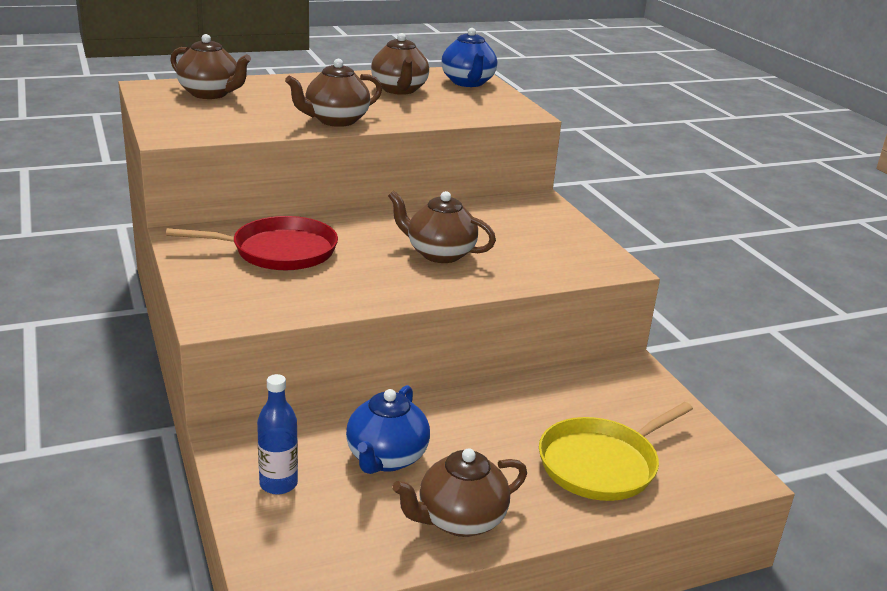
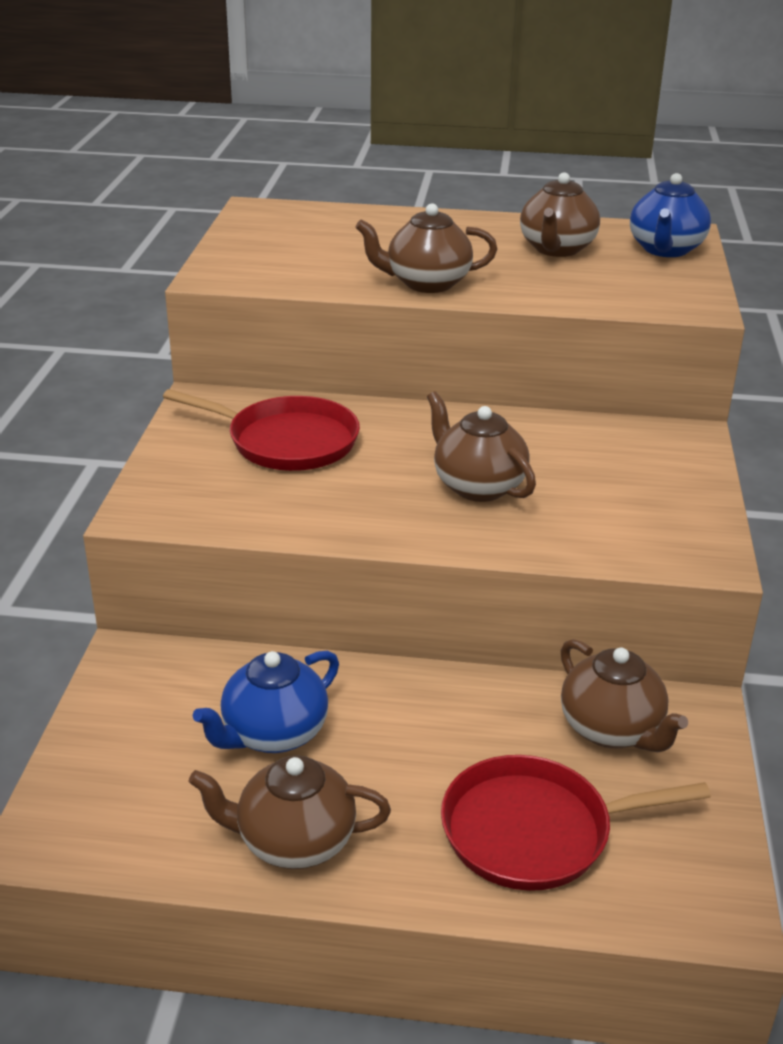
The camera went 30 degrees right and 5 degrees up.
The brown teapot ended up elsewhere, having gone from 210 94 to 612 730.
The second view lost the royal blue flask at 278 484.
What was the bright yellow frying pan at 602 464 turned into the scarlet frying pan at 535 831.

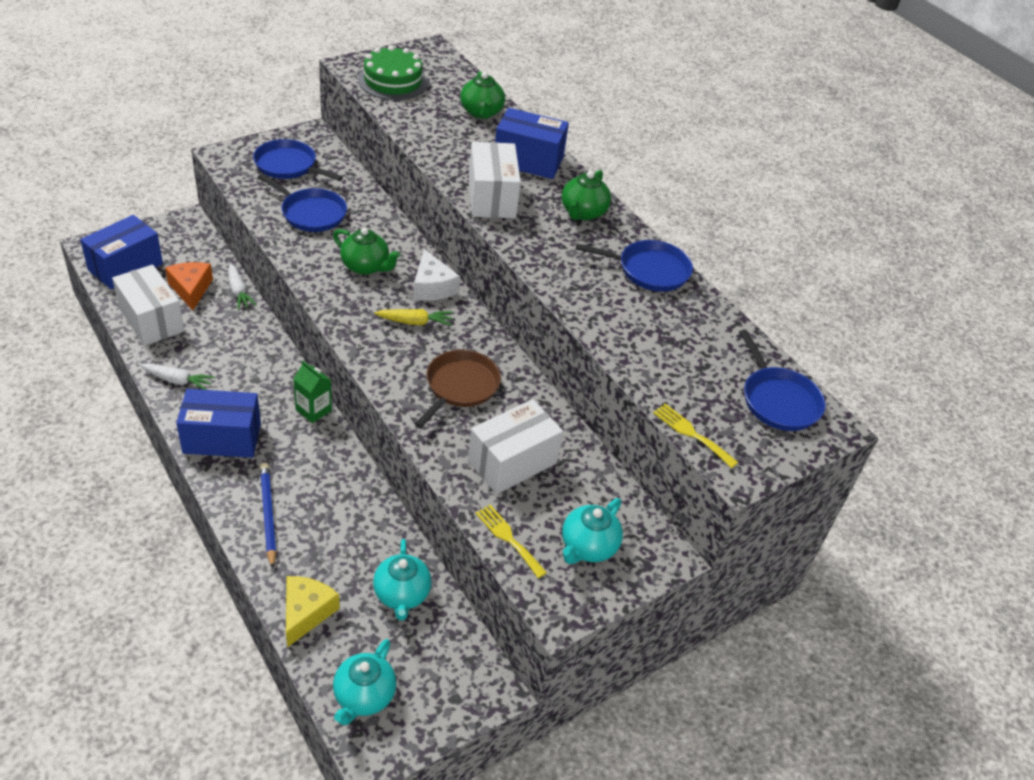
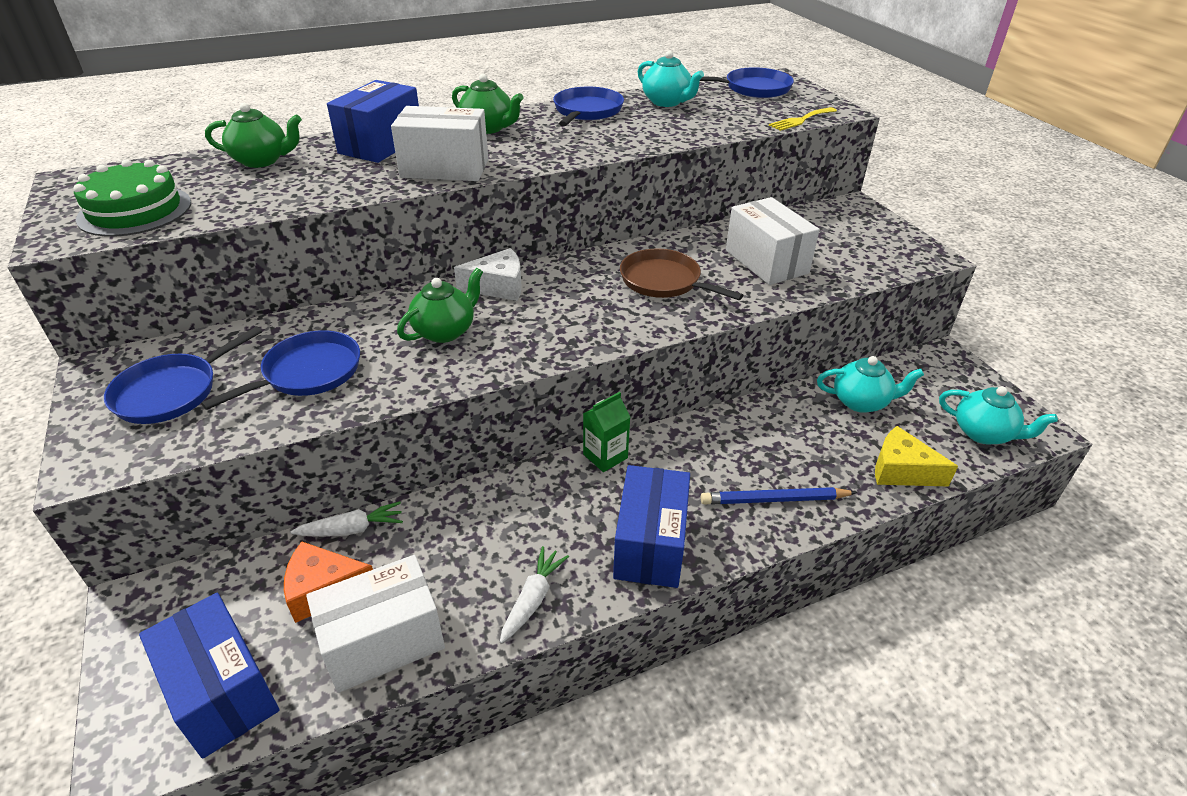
The camera went 75 degrees left and 5 degrees down.
The second view lost the bright yellow root vegetable at 415 322.
The second view lost the bright yellow table fork at 508 538.
The teal teapot ended up elsewhere, having gone from 588 547 to 667 102.

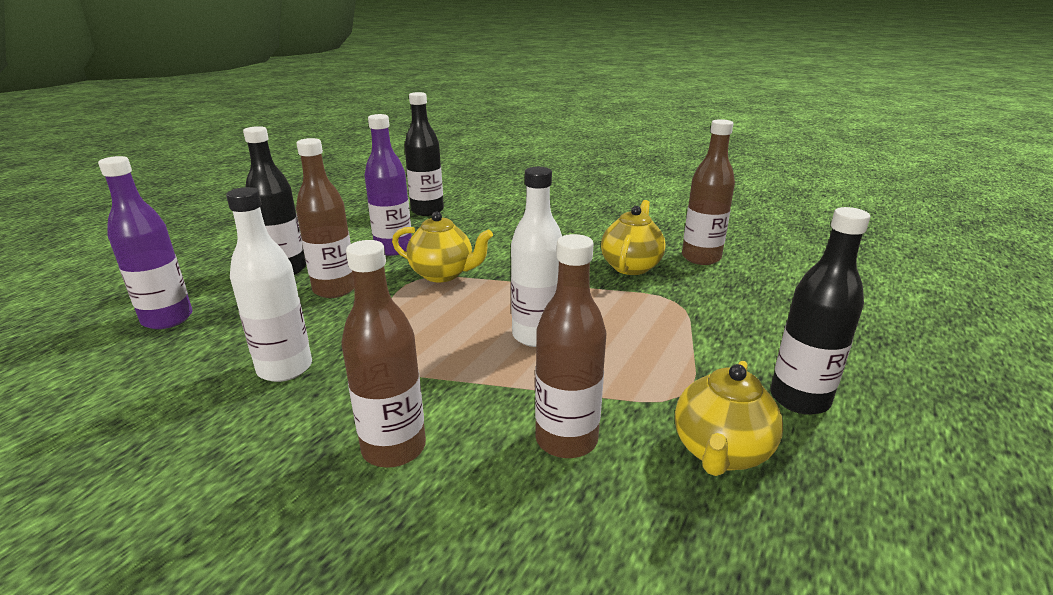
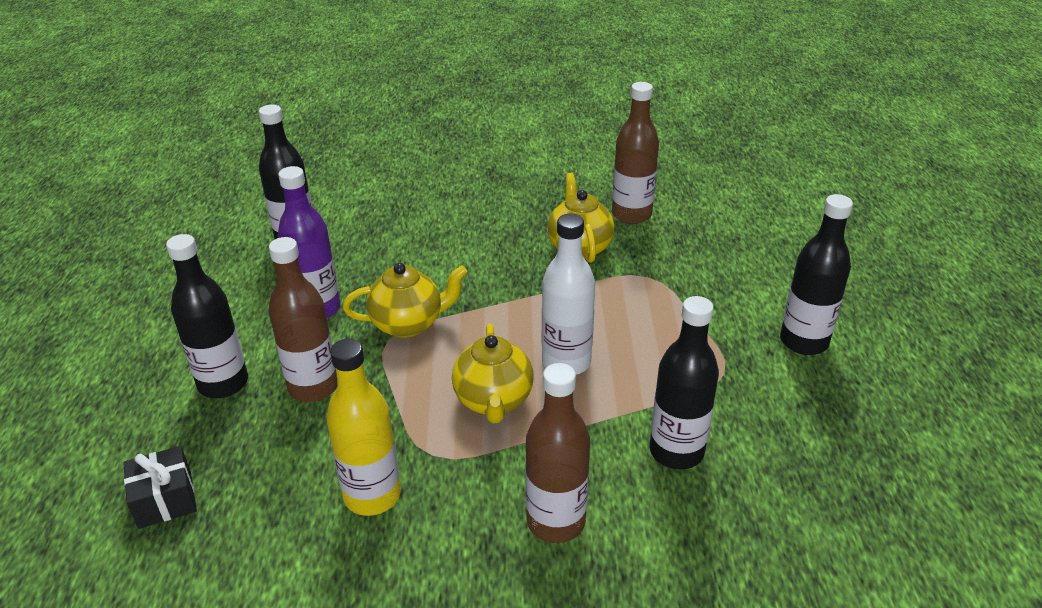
The camera went 30 degrees left and 10 degrees up.
Where the violet flask stood at 167 319, the ebony wrapped gift came to stand at 165 499.
What was the white flask at 285 368 turned into the bright yellow flask at 372 495.
What was the brown flask at 566 439 turned into the ebony flask at 676 451.
The bright yellow teapot ended up elsewhere, having gone from 720 452 to 493 401.

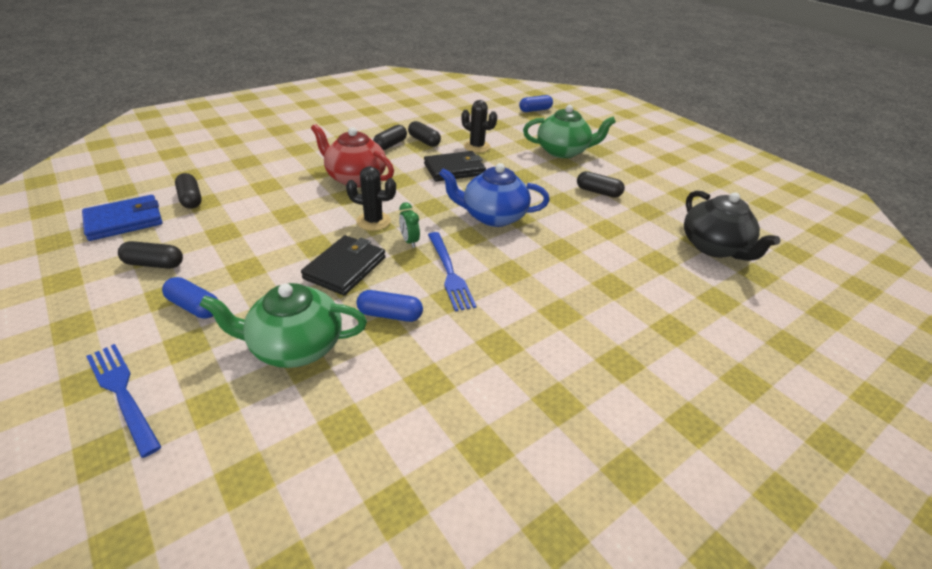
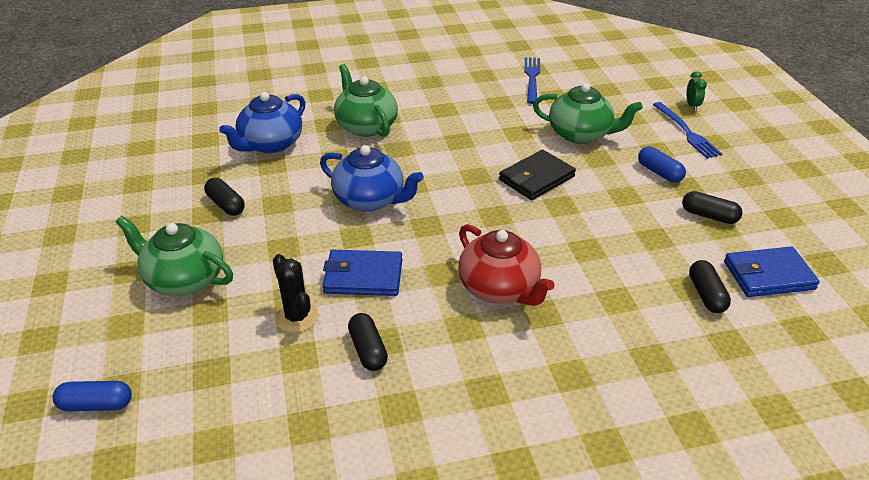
The camera went 155 degrees left and 0 degrees up.
The second view lost the ebony prickly plant at 373 221.
The second view lost the royal blue capsule at 390 315.
The second view lost the ebony capsule at 390 145.
The leaf-green clock ended up elsewhere, having gone from 409 241 to 692 105.
What was the ebony billfold at 454 169 turned into the royal blue billfold at 363 276.
The royal blue table fork ended up elsewhere, having gone from 449 272 to 532 78.
The second view lost the ebony teapot at 714 247.
The second view gained the royal blue teapot at 270 144.
The second view gained the leaf-green teapot at 366 126.

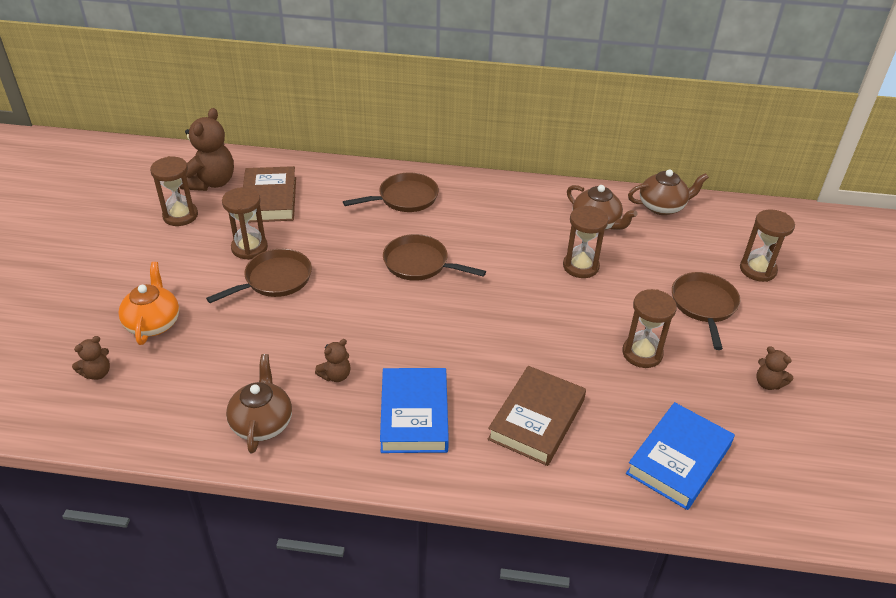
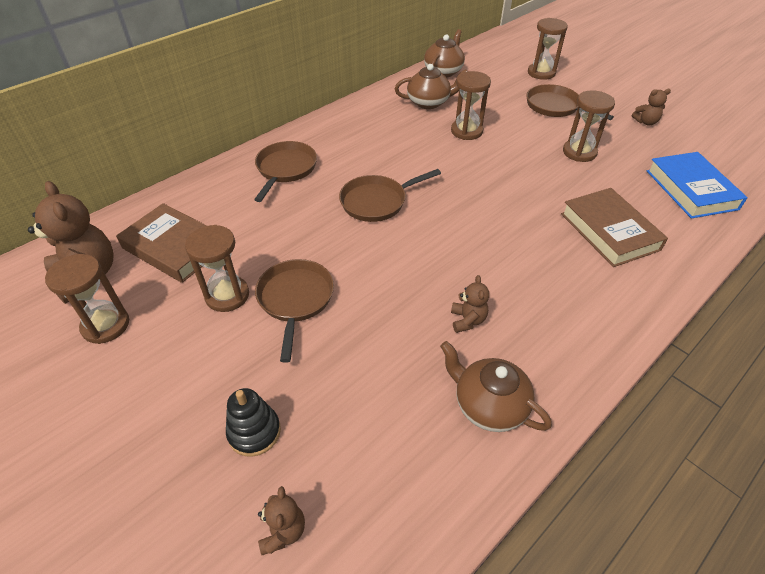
The camera went 50 degrees left and 5 degrees up.
Where the orange-coloured teapot stood at 153 323, the ebony stacking toy came to stand at 254 432.
The second view lost the royal blue book at 414 415.

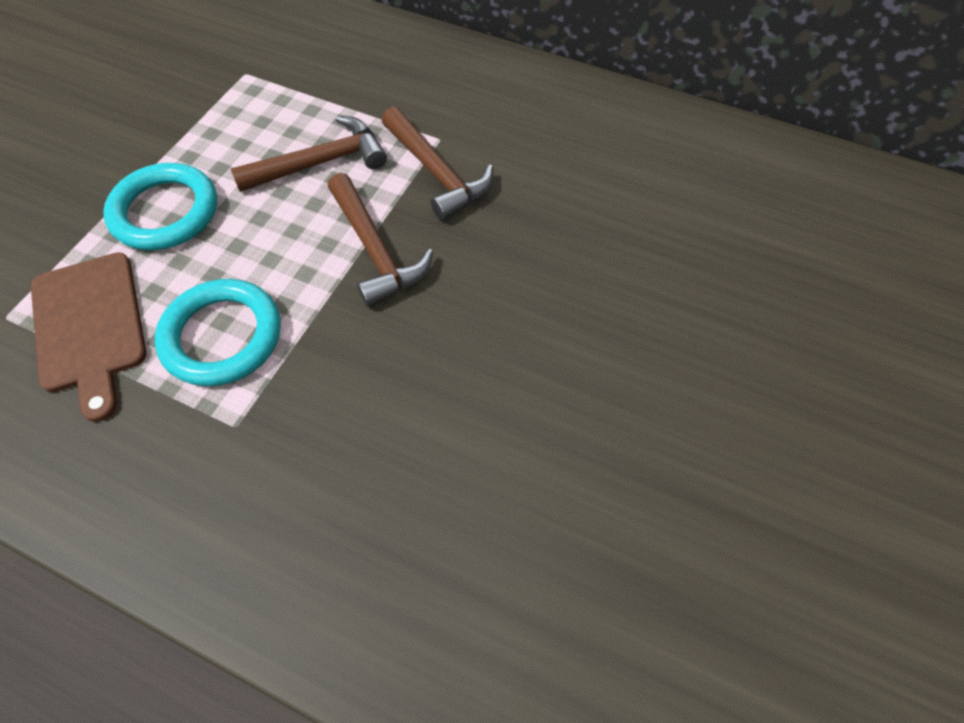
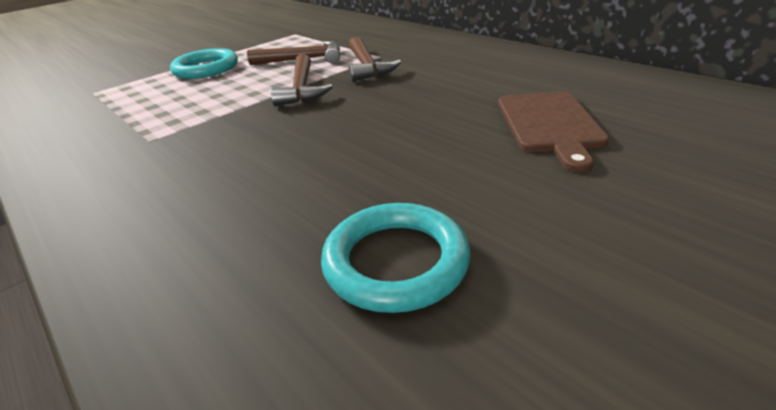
The camera went 25 degrees right and 25 degrees down.
The brown cutting board ended up elsewhere, having gone from 89 326 to 549 124.
The teal hoop ended up elsewhere, having gone from 222 336 to 396 262.

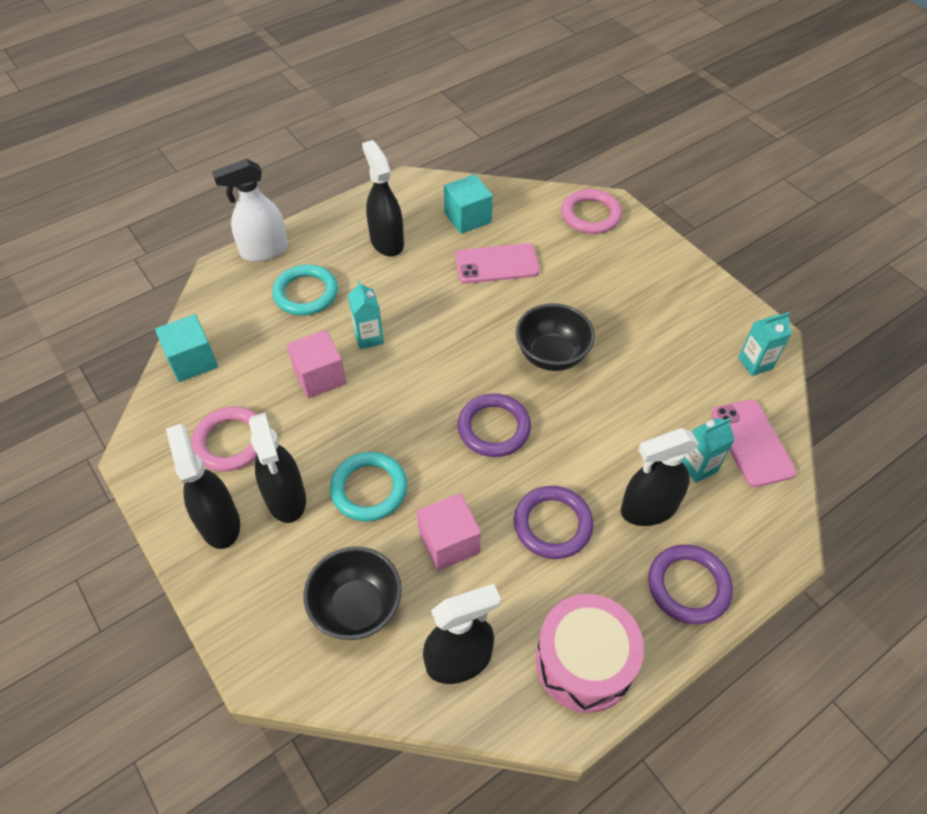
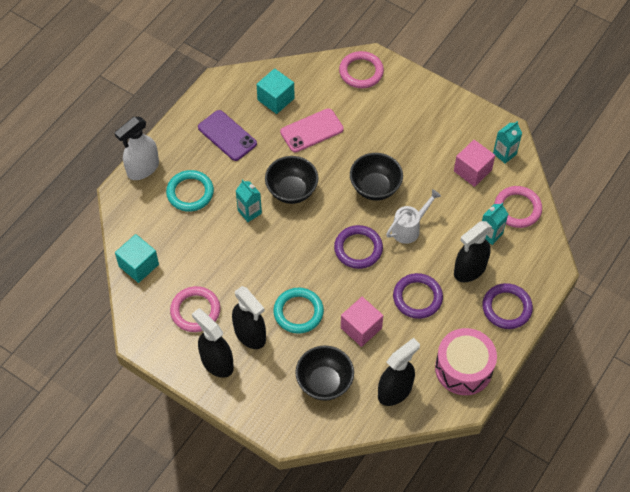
The camera went 20 degrees left and 5 degrees up.
The rose-pink block ended up elsewhere, having gone from 320 376 to 472 170.
Where the ebony spray bottle stood at 386 242, the violet mobile phone came to stand at 227 135.
Where the rose-pink mobile phone stood at 752 443, the rose-pink hoop came to stand at 517 209.
The second view gained the ebony bowl at 292 191.
The second view gained the white watering pot at 409 228.

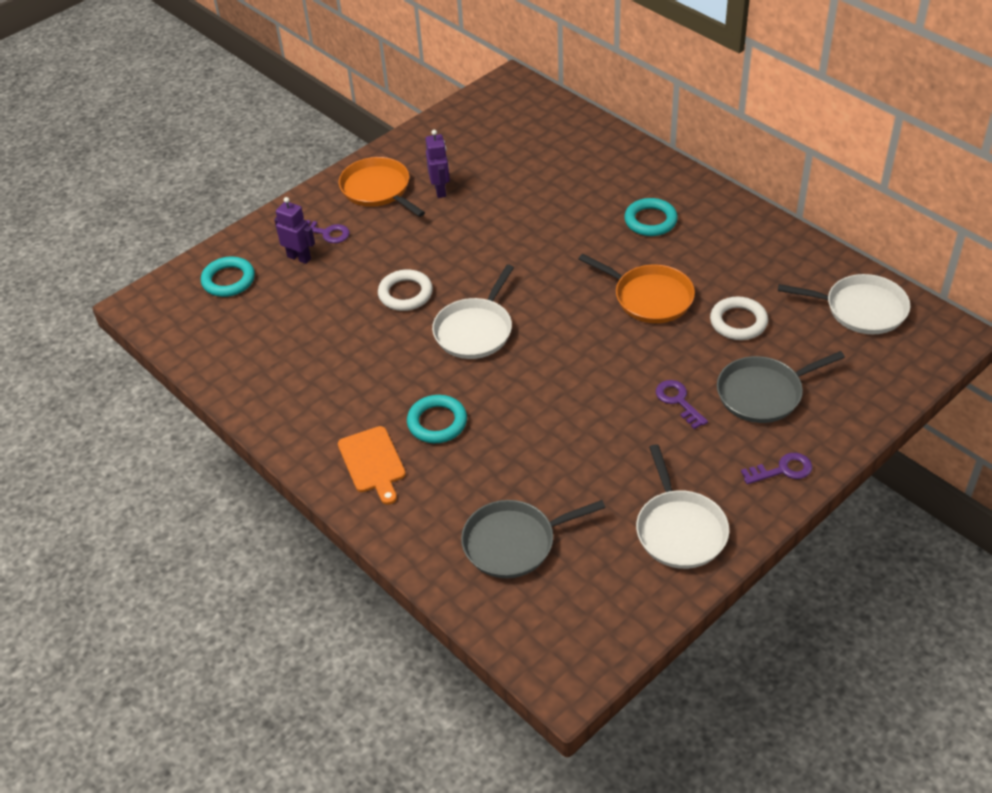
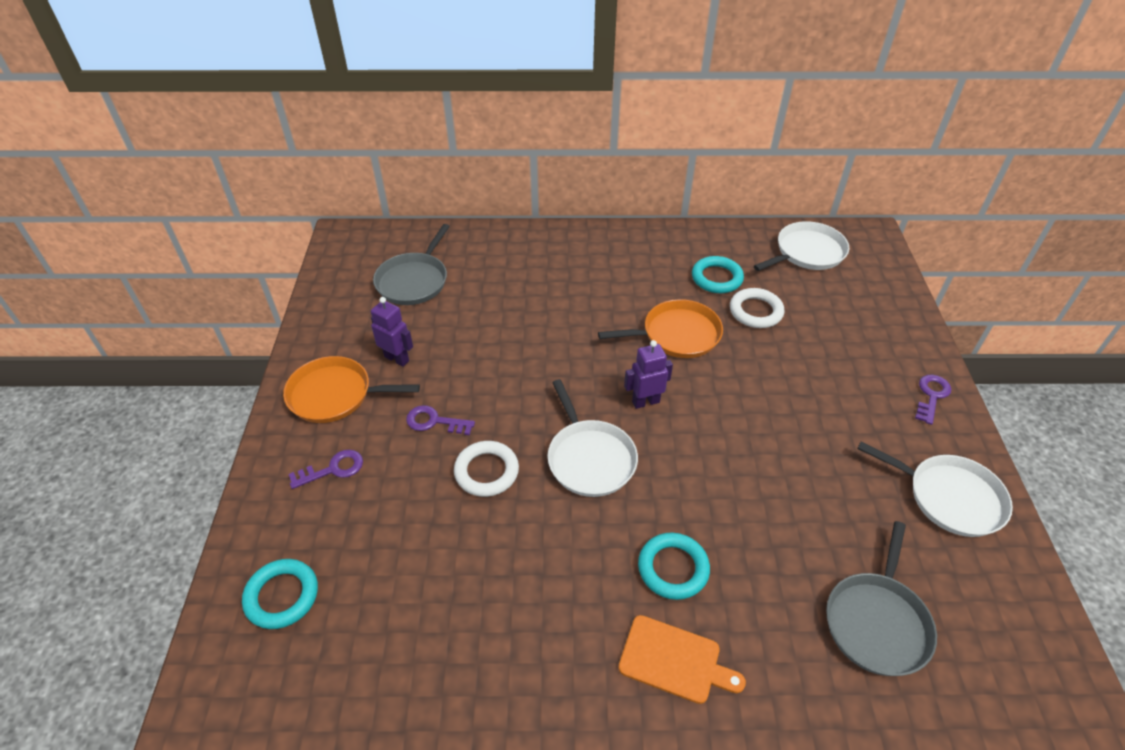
The camera went 50 degrees left and 0 degrees up.
The violet robot ended up elsewhere, having gone from 299 257 to 645 402.
The teal hoop ended up elsewhere, having gone from 650 221 to 716 278.
The violet latchkey ended up elsewhere, having gone from 678 401 to 434 421.
The grey frying pan ended up elsewhere, having gone from 763 393 to 414 281.

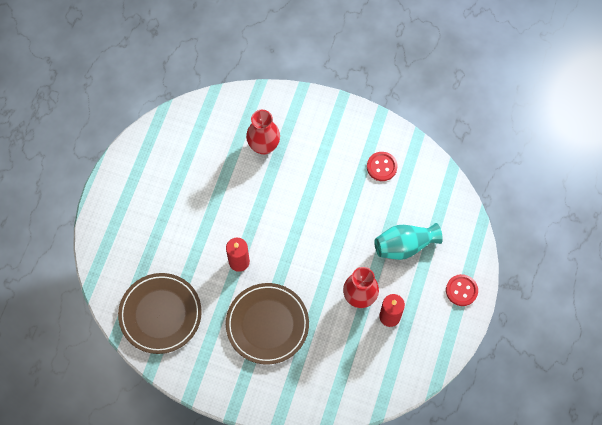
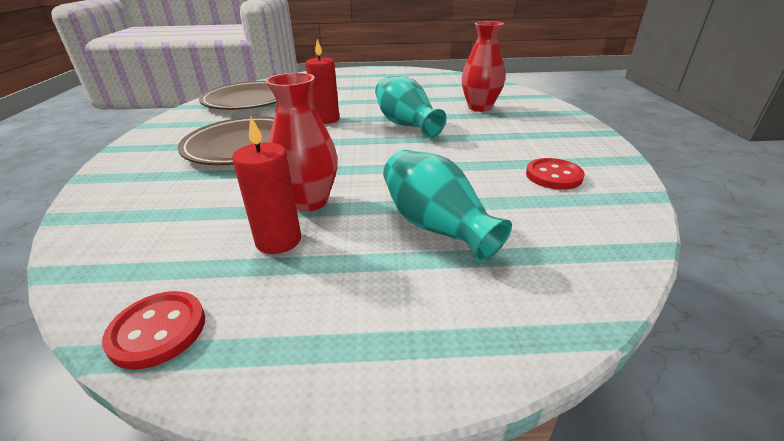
The camera went 70 degrees right and 35 degrees down.
The scarlet shirt button ended up elsewhere, having gone from 461 290 to 158 330.
The second view gained the teal flower vase at 406 124.

